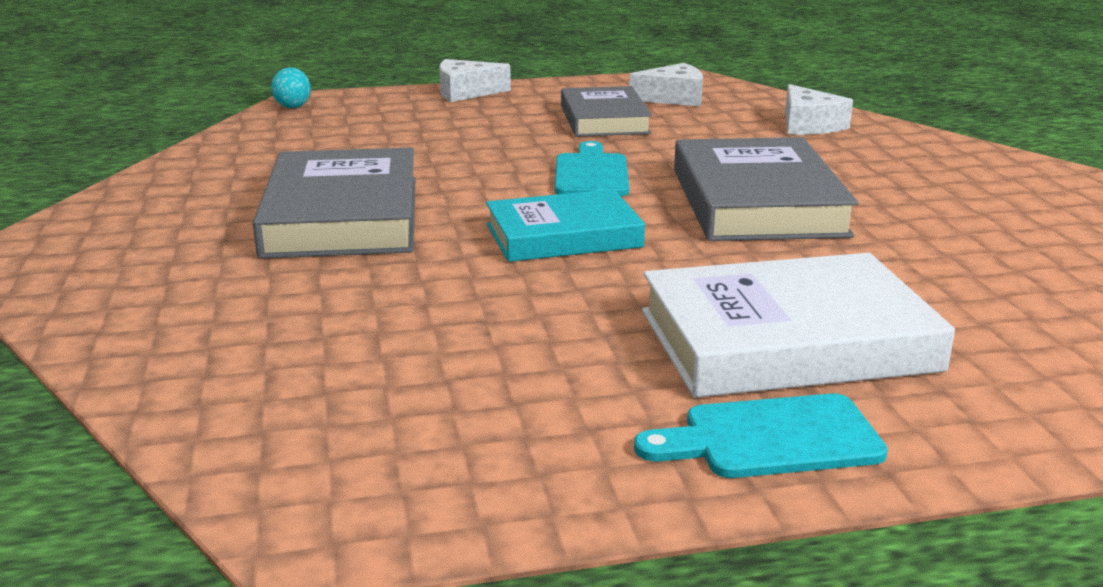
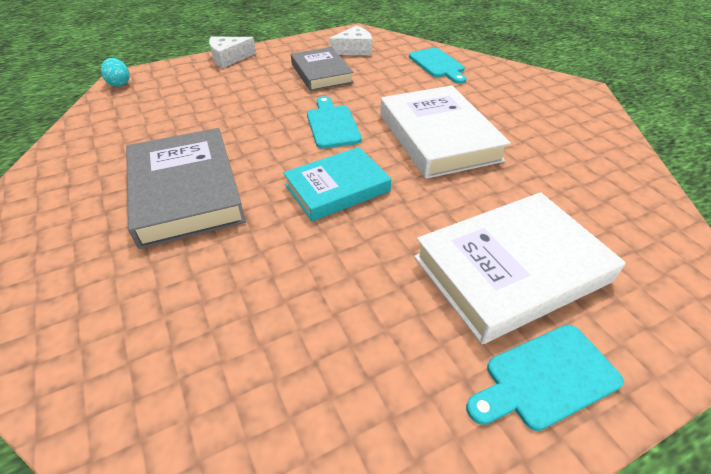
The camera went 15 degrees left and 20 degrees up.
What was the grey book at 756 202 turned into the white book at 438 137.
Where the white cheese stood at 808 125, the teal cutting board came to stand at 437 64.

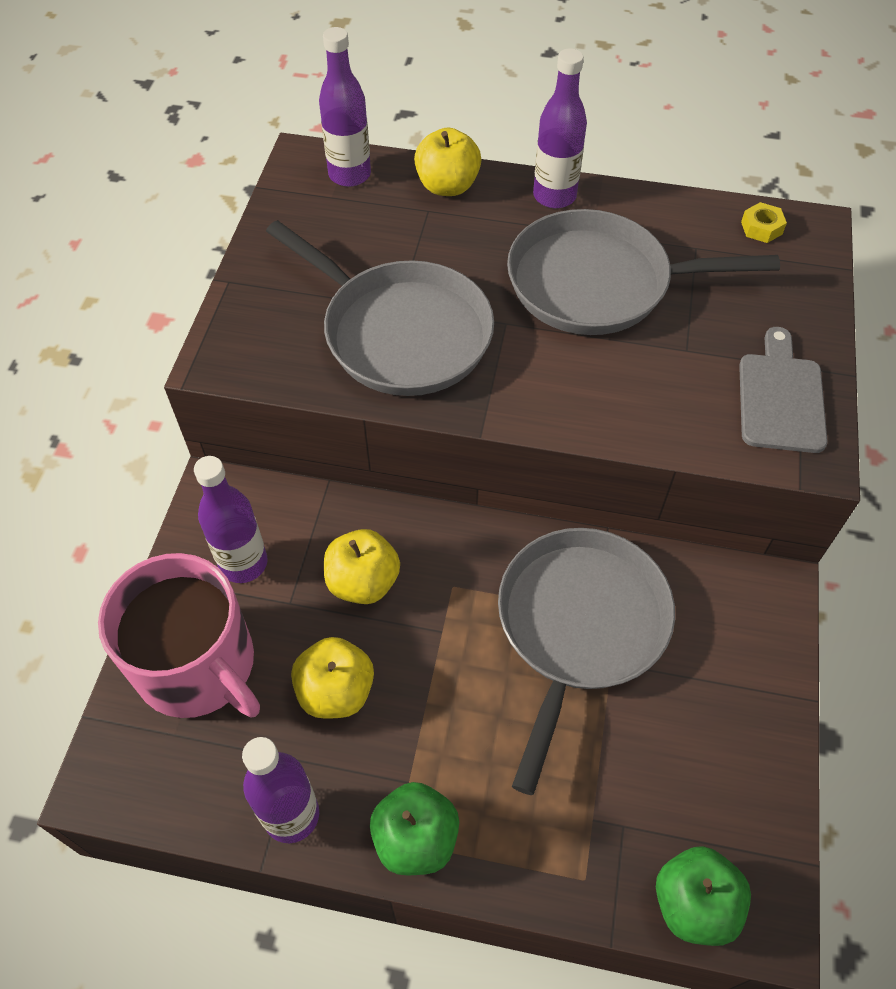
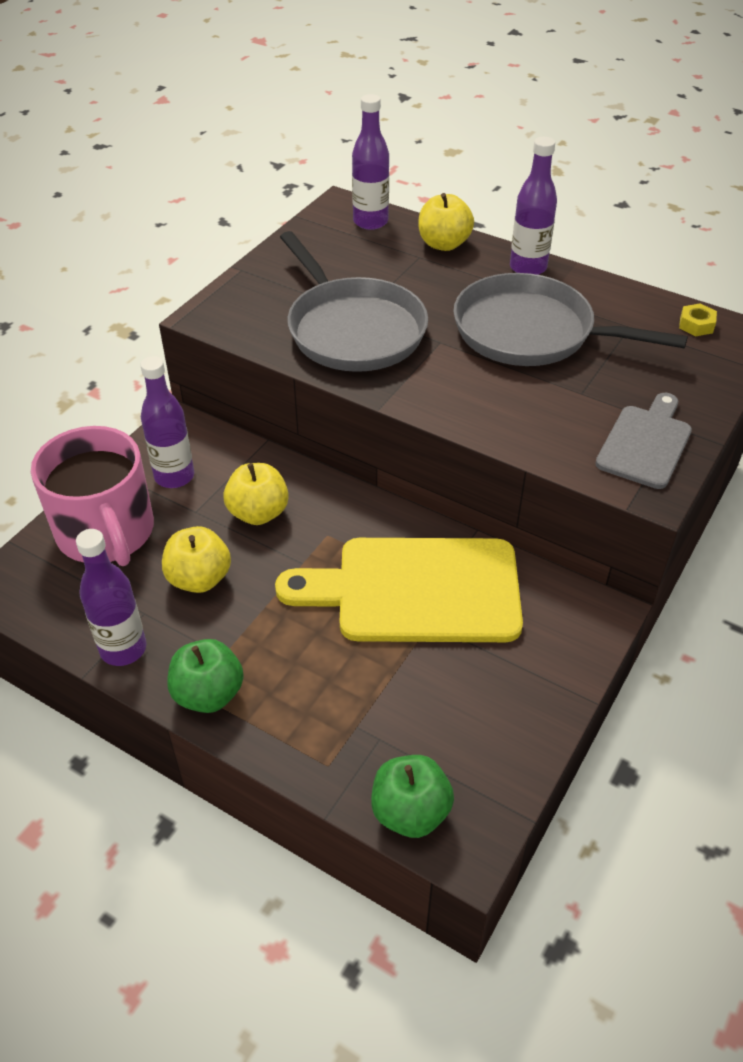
The camera went 20 degrees right and 10 degrees down.
Where the grey frying pan stood at 579 626, the bright yellow cutting board came to stand at 416 590.

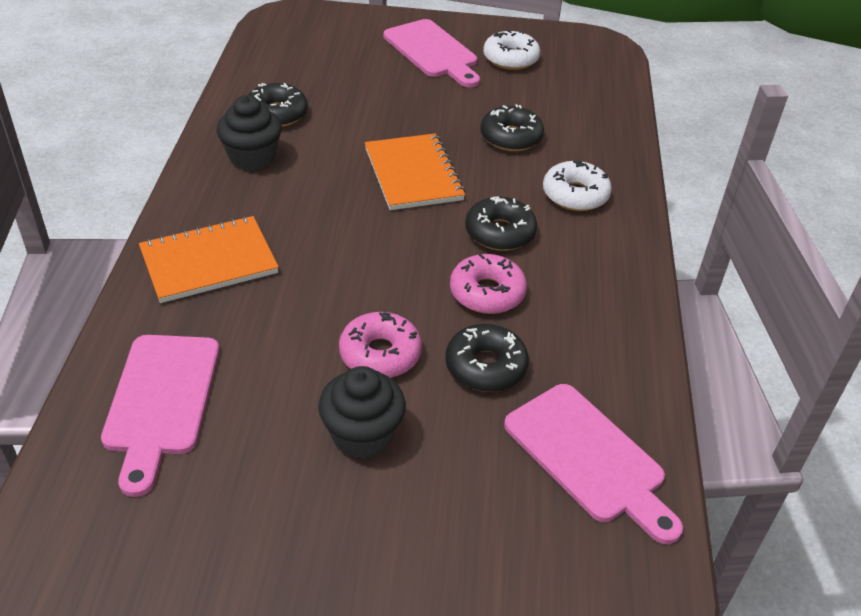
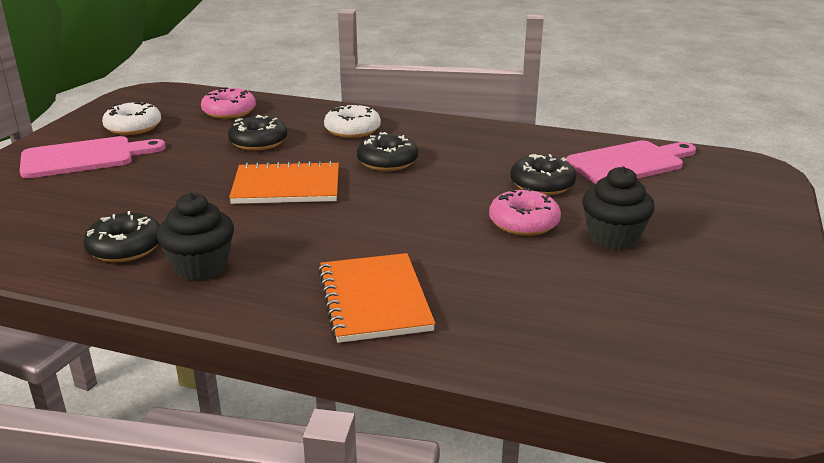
The camera went 75 degrees left and 15 degrees down.
The second view lost the rose-pink cutting board at 161 401.
The rose-pink glazed donut ended up elsewhere, having gone from 487 293 to 229 111.

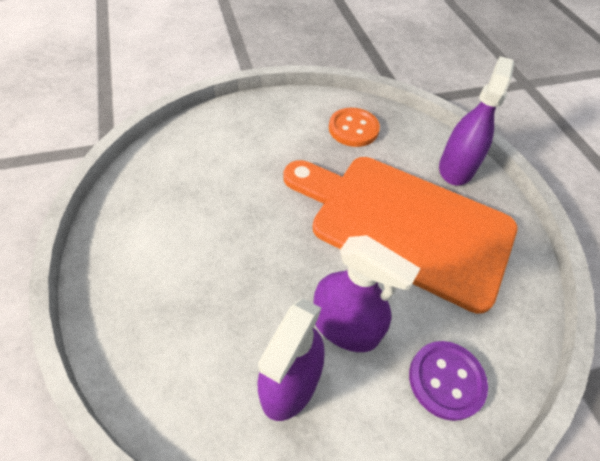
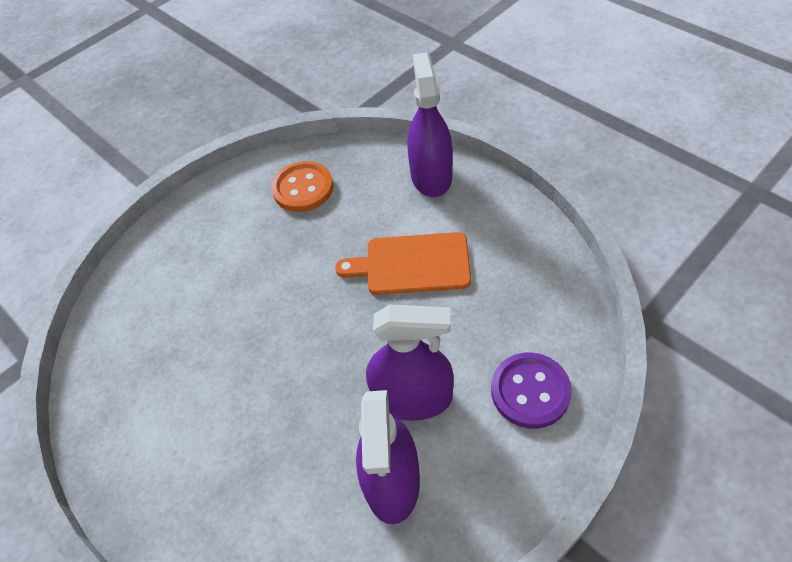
The camera went 20 degrees left and 0 degrees up.
The size of the orange-coloured cutting board at 404 224 changed by a factor of 0.49.

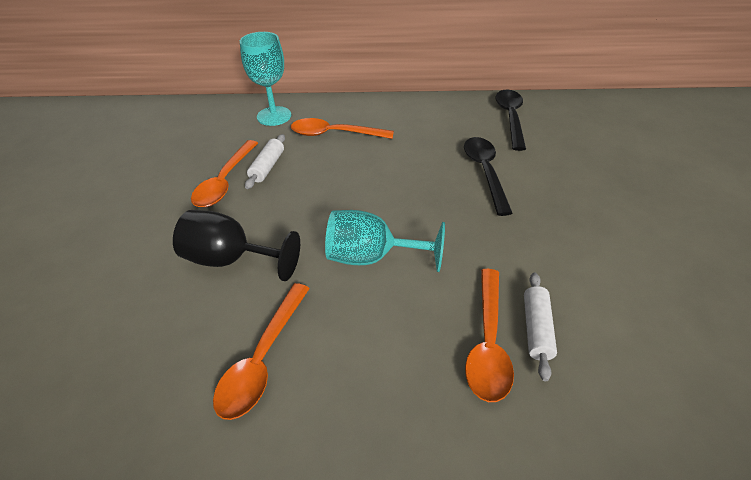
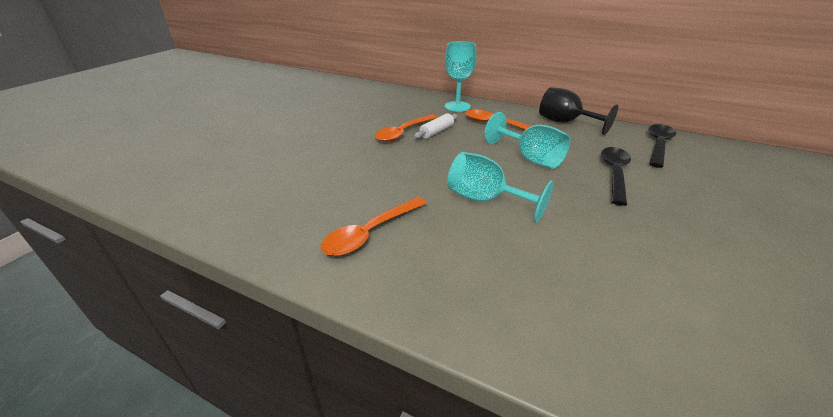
The camera went 25 degrees right and 10 degrees down.
The ebony chalice ended up elsewhere, having gone from 231 259 to 565 123.
The second view lost the orange-coloured spoon at 488 342.
The second view lost the white pastry roller at 536 329.
The second view gained the teal chalice at 530 158.

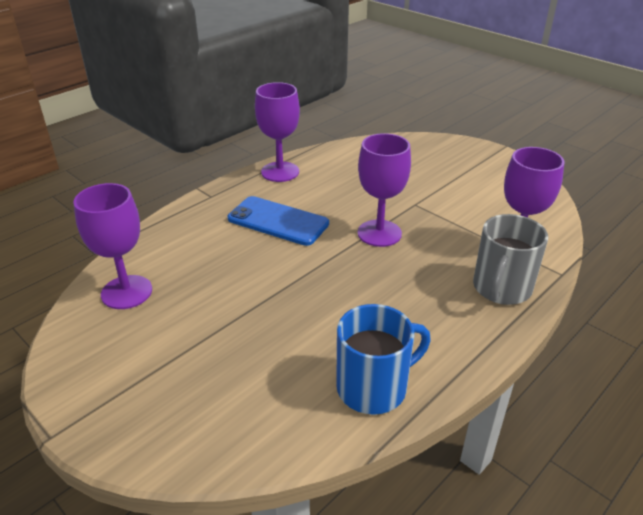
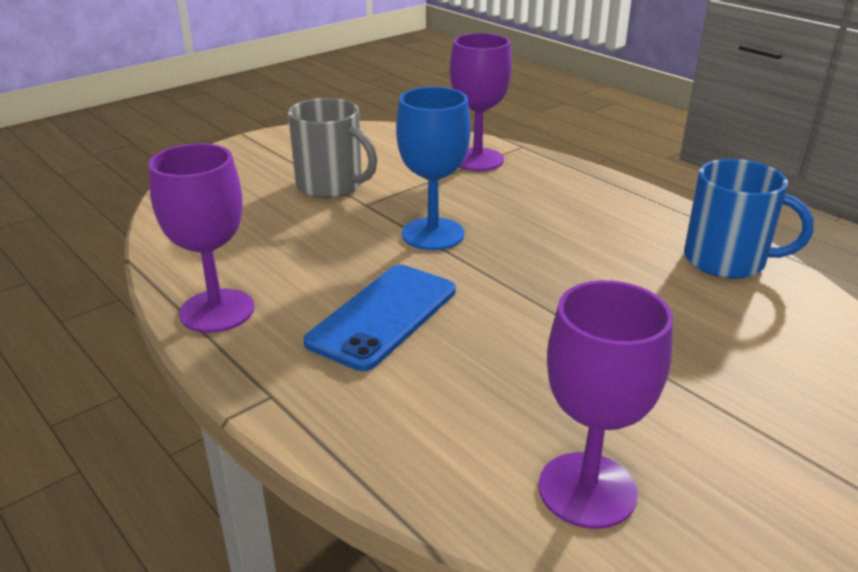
The camera went 85 degrees left and 5 degrees down.
The royal blue coffee mug at 373 387 ended up facing another way, 135 degrees clockwise from before.
What was the violet chalice at 379 233 turned into the royal blue chalice at 433 234.
The grey coffee mug ended up elsewhere, having gone from 501 288 to 331 185.

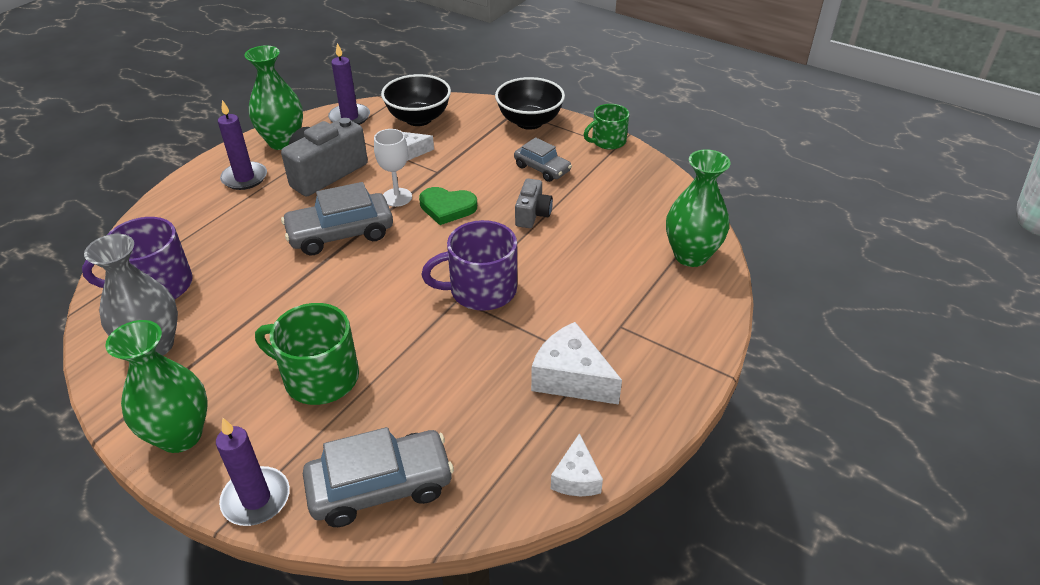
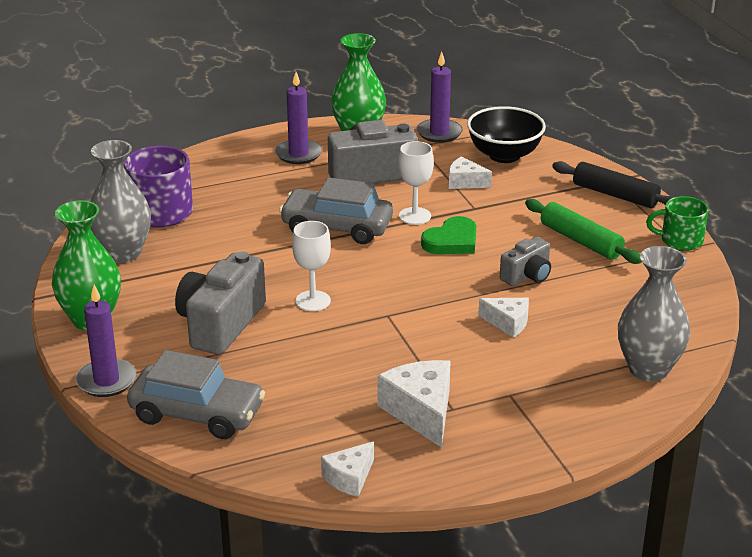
The camera went 35 degrees right and 10 degrees down.
Where the leaf-green coffee mug stood at 319 377, the grey photo camera came to stand at 221 324.
The leaf-green heart shape at 447 208 ended up facing another way, 90 degrees counterclockwise from before.
The second view lost the violet coffee mug at 481 290.
Where the ebony bowl stood at 529 122, the ebony pastry roller came to stand at 615 195.
Where the grey car stood at 542 169, the leaf-green pastry roller came to stand at 581 241.
What was the leaf-green flower vase at 691 255 turned into the grey flower vase at 648 369.
The second view gained the white chalice at 313 301.
The second view gained the white cheese at 508 323.

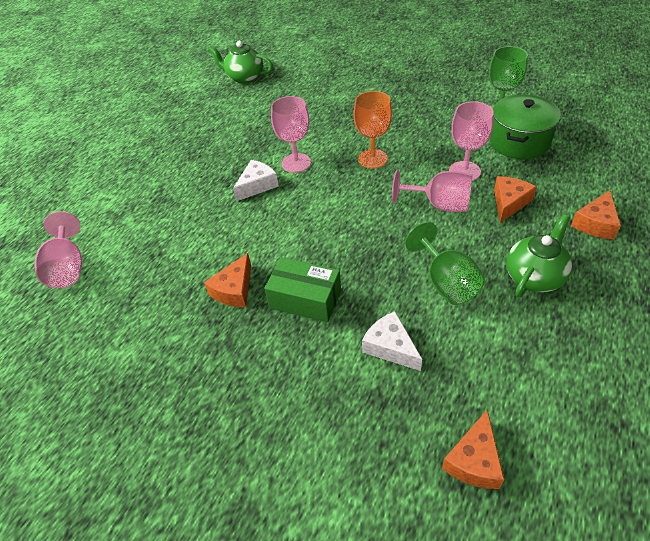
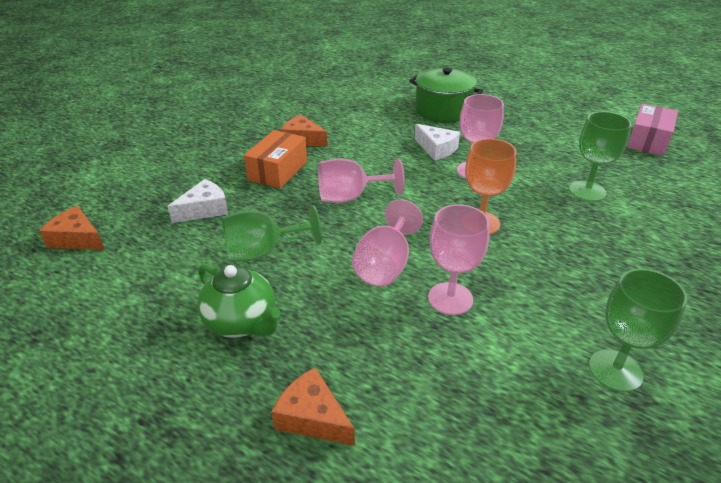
The camera went 90 degrees right and 10 degrees down.
The rose-pink chalice ended up elsewhere, having gone from 68 268 to 350 197.
Where the leaf-green teapot stood at 244 78, the rose-pink box came to stand at 648 141.
What was the leaf-green box at 305 299 turned into the orange-coloured box at 278 170.
The leaf-green stockpot ended up elsewhere, having gone from 519 142 to 443 110.
The second view lost the orange-coloured cheese at 509 203.
The second view gained the leaf-green chalice at 587 191.

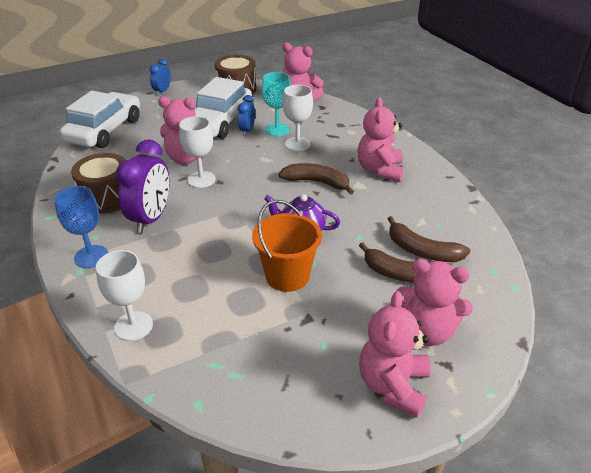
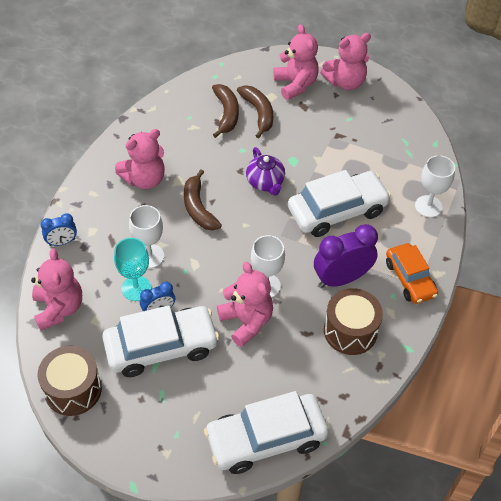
The camera went 130 degrees left and 15 degrees up.
Where the royal blue chalice stood at 91 256, the orange-coloured car came to stand at 410 279.
The royal blue clock ended up elsewhere, having gone from 162 91 to 62 242.
The second view lost the orange-coloured bucket at 287 276.
The second view gained the white car at 337 211.

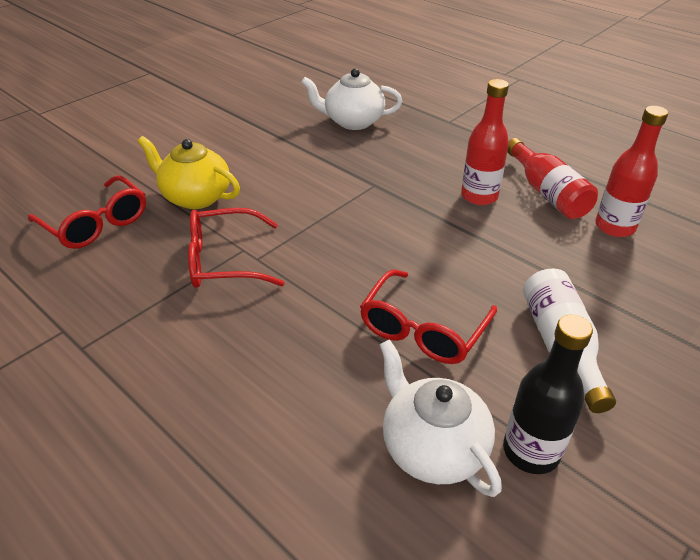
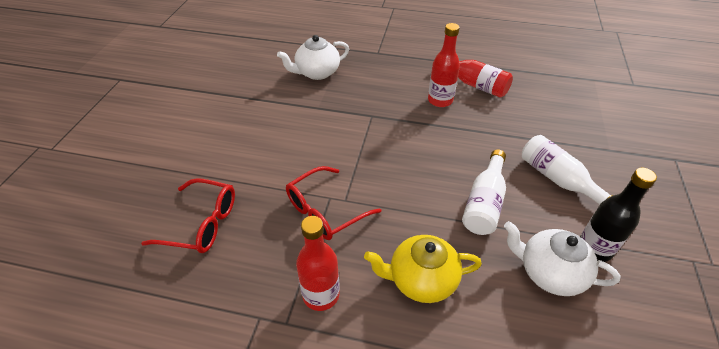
The camera went 30 degrees left and 5 degrees up.
The bright yellow teapot ended up elsewhere, having gone from 195 197 to 421 280.
Where the scarlet eyeglasses stood at 423 329, the white flask came to stand at 484 203.
The scarlet flask ended up elsewhere, having gone from 614 227 to 321 295.

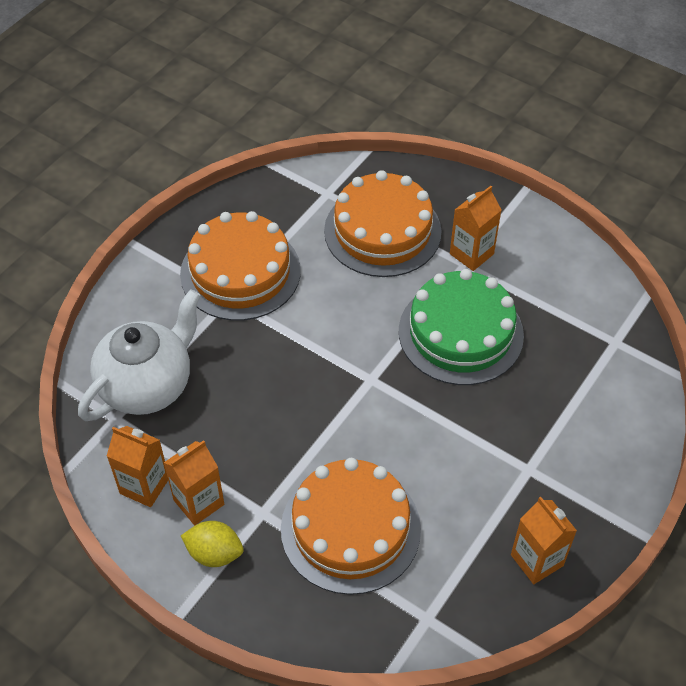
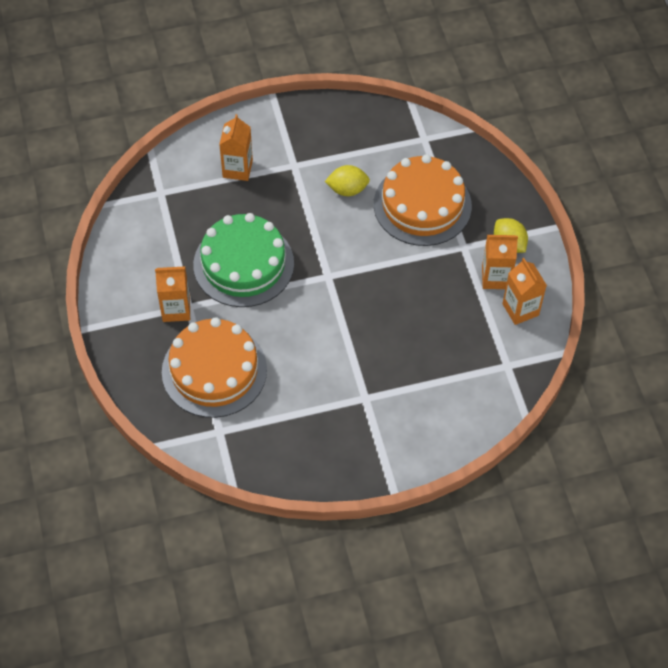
The camera went 140 degrees left and 5 degrees up.
The second view lost the white teapot at 147 385.
The second view lost the orange-coloured cake at 240 272.
The orange-coloured milk carton ended up elsewhere, having gone from 537 560 to 237 169.
The second view gained the bright yellow lemon at 347 189.

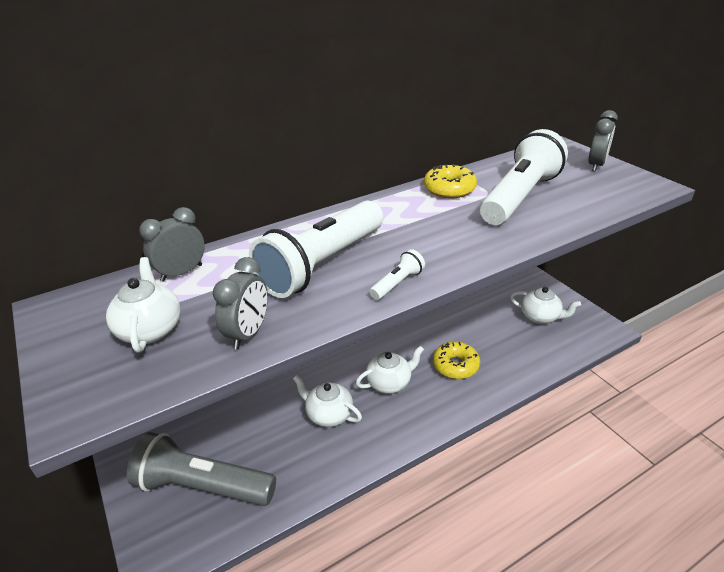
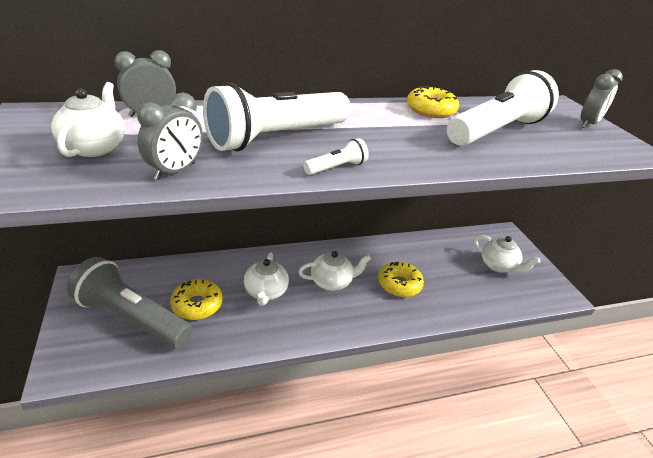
The camera went 10 degrees right and 0 degrees up.
The white teapot at 328 414 ended up facing another way, 135 degrees counterclockwise from before.
The second view gained the bright yellow glazed donut at 197 305.

